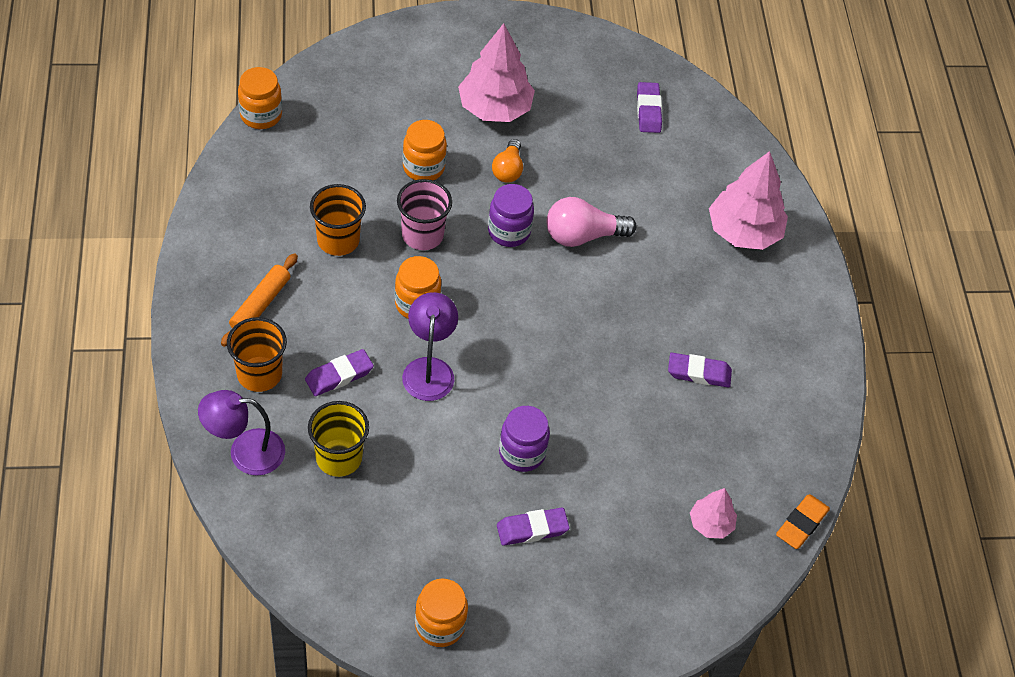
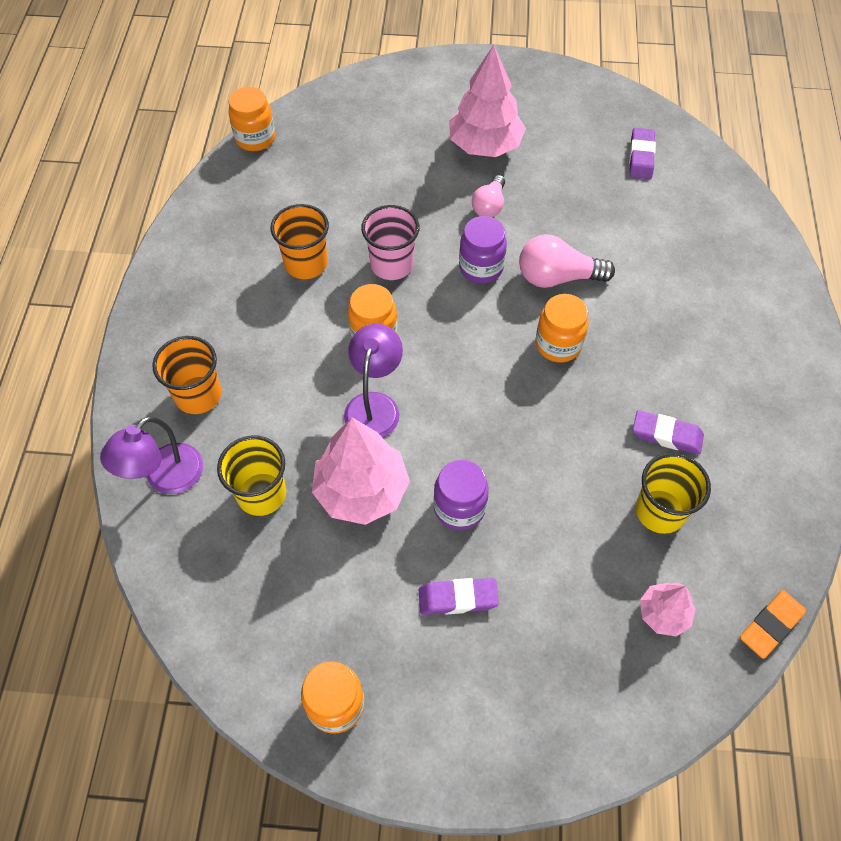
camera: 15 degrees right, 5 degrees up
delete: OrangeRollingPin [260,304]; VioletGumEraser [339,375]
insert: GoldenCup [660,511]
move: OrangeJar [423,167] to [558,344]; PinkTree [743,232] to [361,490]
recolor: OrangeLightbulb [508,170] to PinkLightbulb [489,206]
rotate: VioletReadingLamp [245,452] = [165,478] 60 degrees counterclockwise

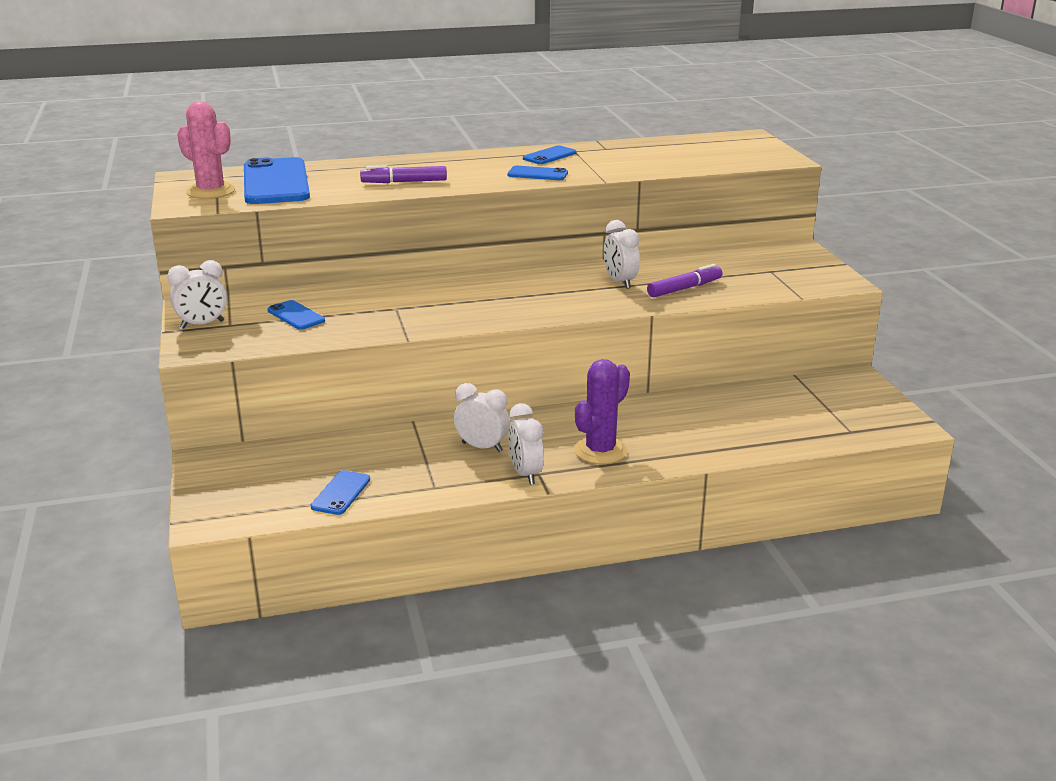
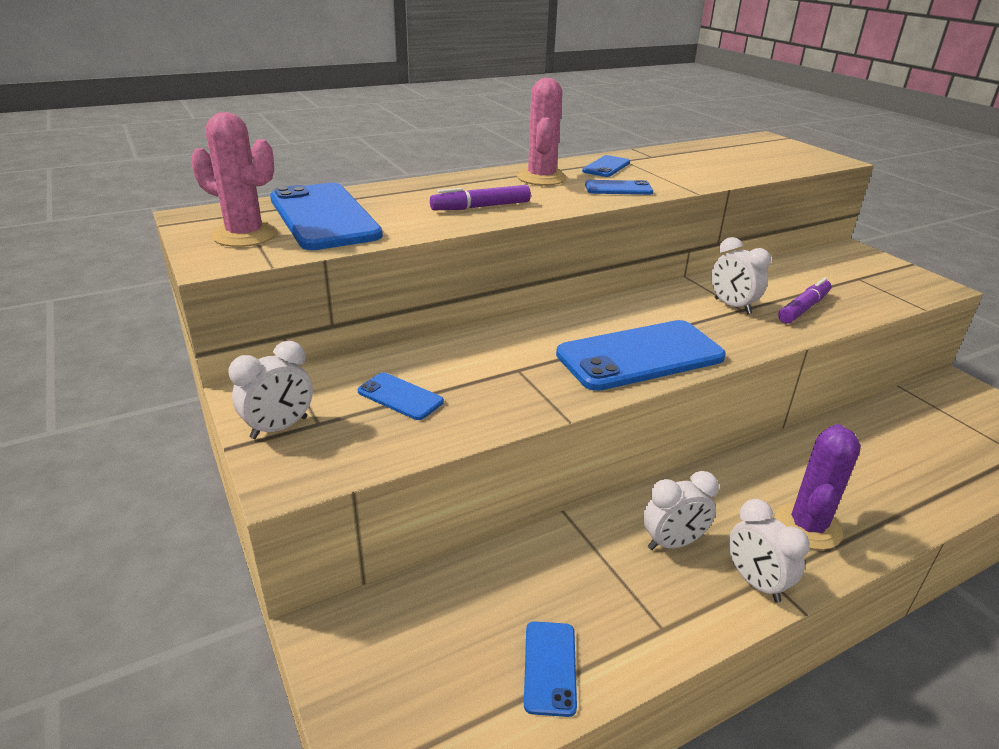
camera: 15 degrees left, 5 degrees up
insert: PinkPricklyPlant [541,178]; BlueMobilePhone [640,356]
rotate: WhiteClock [482,447] = [673,543] 150 degrees clockwise

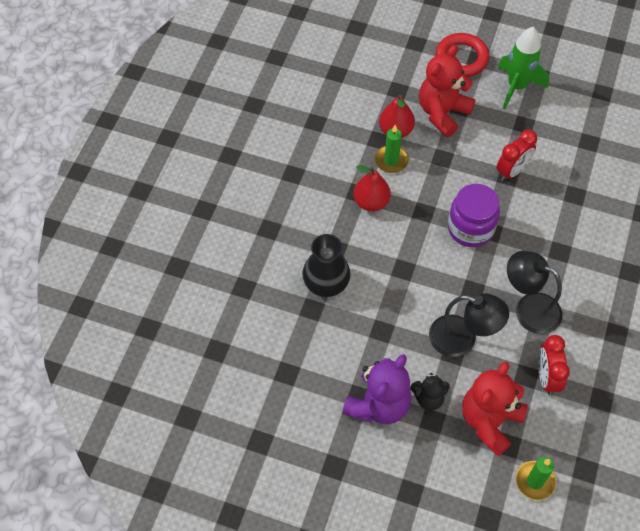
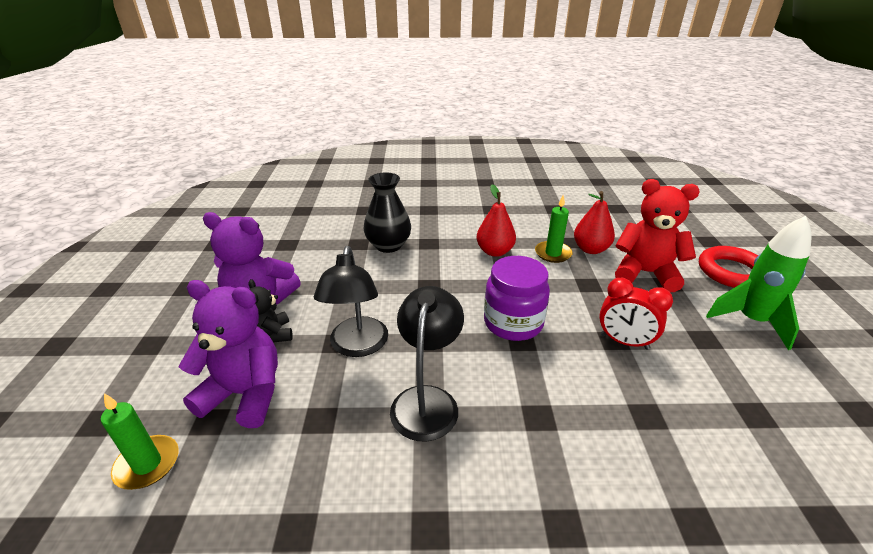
camera: 70 degrees right, 25 degrees down
delete: CrimsonClock [546,377]
recolor: CrimsonTeddy [489,421] to VioletTeddy [245,394]

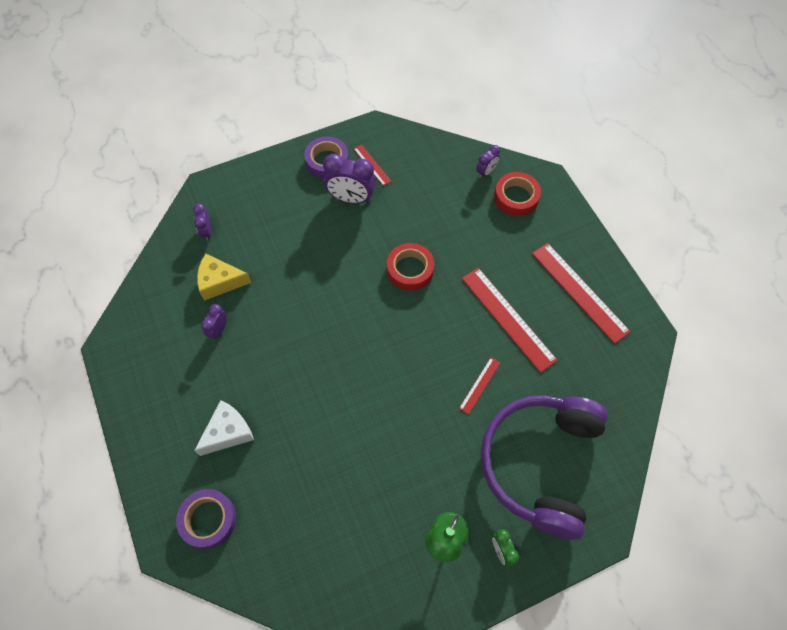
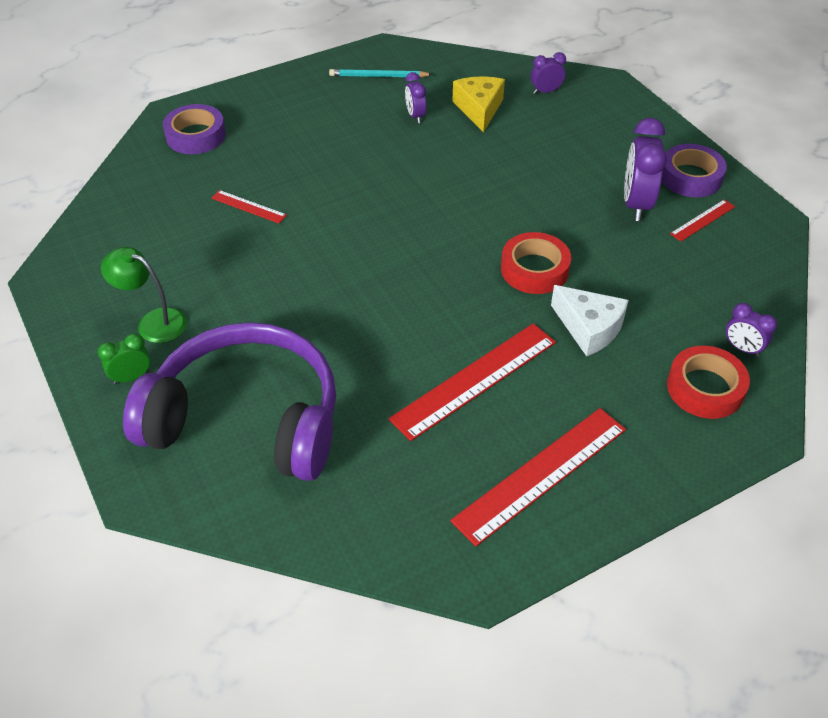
camera: 85 degrees right, 15 degrees down
insert: TurquoiseWoodenPencil [378,76]
move: WhiteCheeseWedge [228,432] to [589,328]; CrimsonStraightedge [479,385] to [249,206]
rotate: VioletClock [218,330] = [415,116] 120 degrees counterclockwise

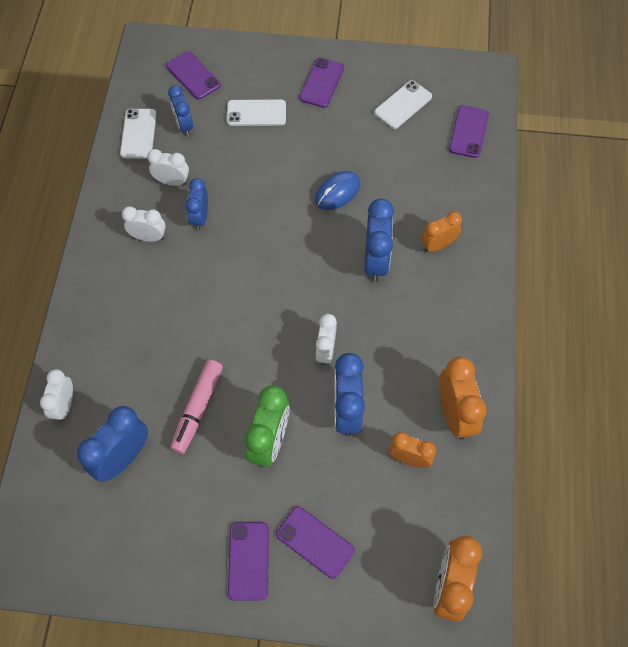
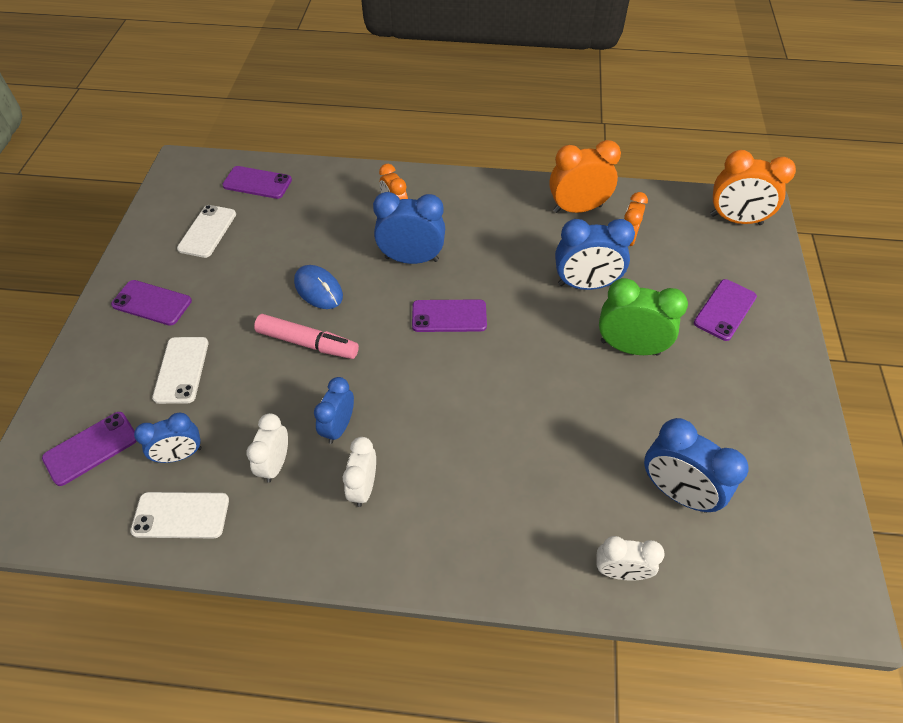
camera: 90 degrees left, 10 degrees down
delete: WhiteClock [325,351]
move: PinkMarkerPen [198,409] to [307,343]; VioletMobilePhone [248,561] to [449,316]
rotate: BlueClock [200,218] = [338,427] 105 degrees clockwise; WhiteMobilePhone [403,105] = [207,231] 60 degrees clockwise

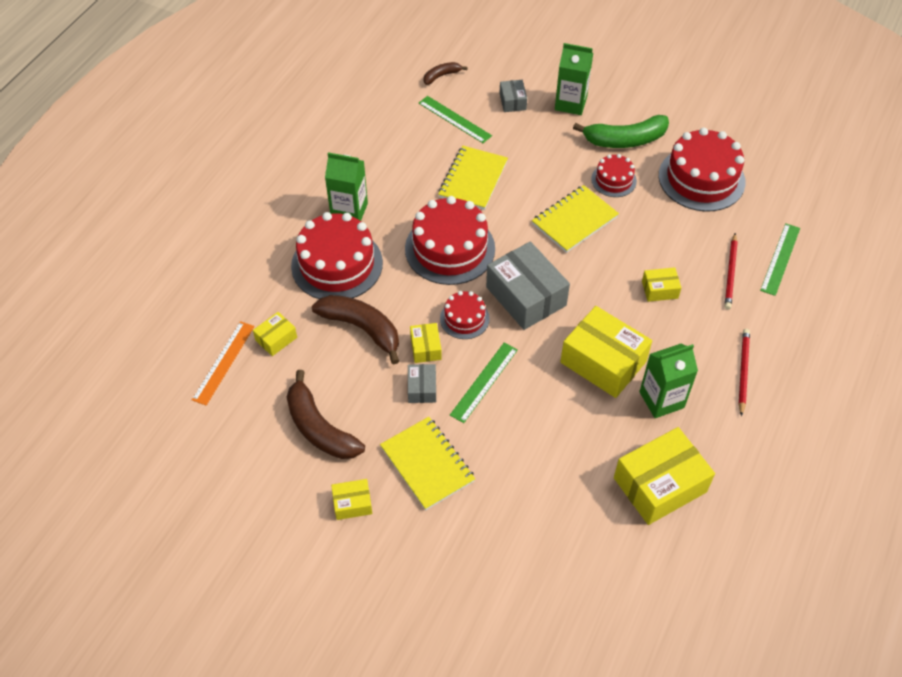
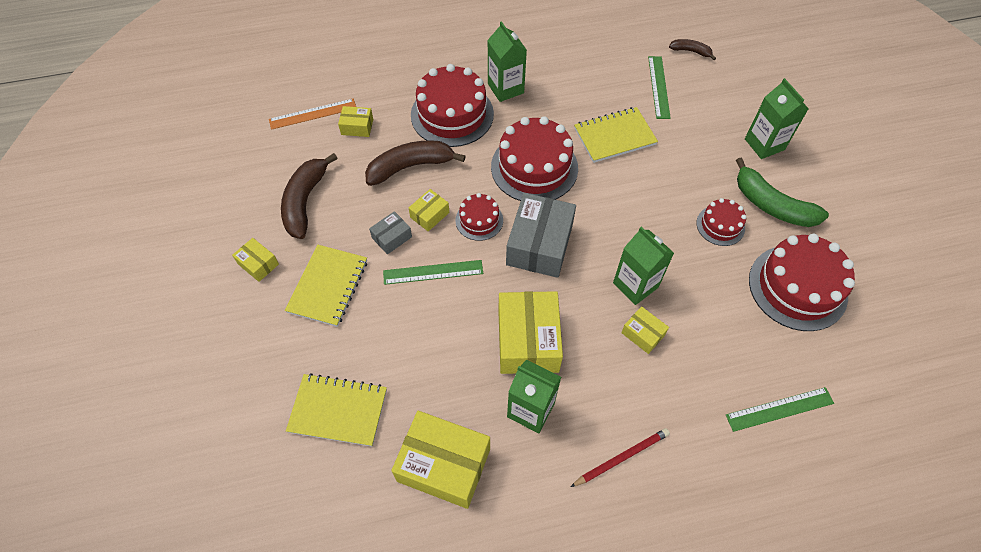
camera: 50 degrees right, 5 degrees up
delete: GrayPackage [512,101]; CrimsonWoodenPencil [730,273]
insert: EmeraldCarton [635,285]
move: GoldenNotebook [574,220] to [338,411]
rotate: RussetBanana [362,329] = [410,167] 105 degrees counterclockwise

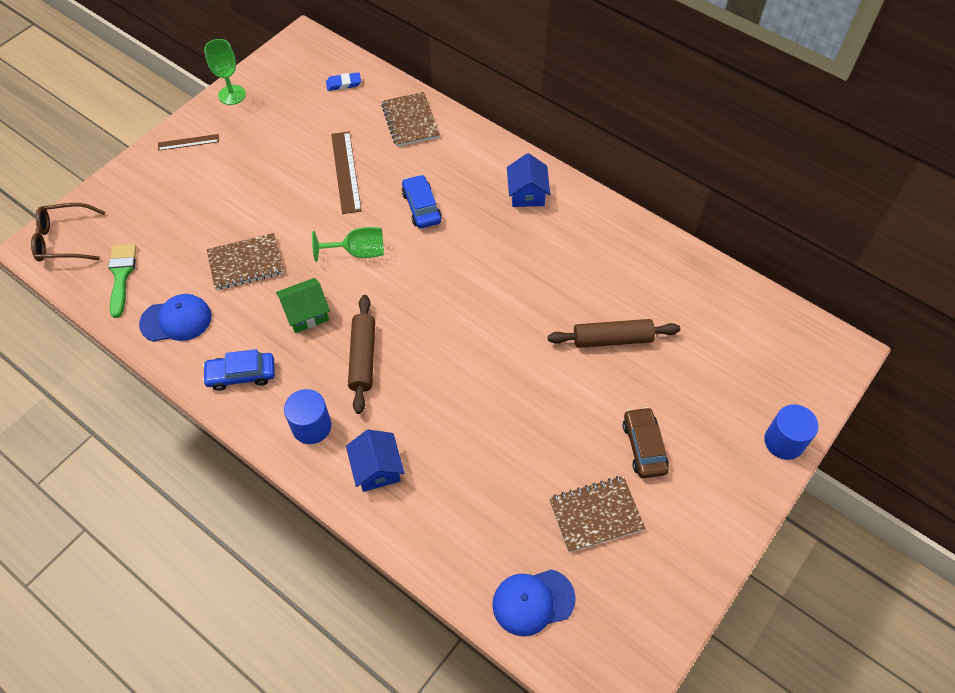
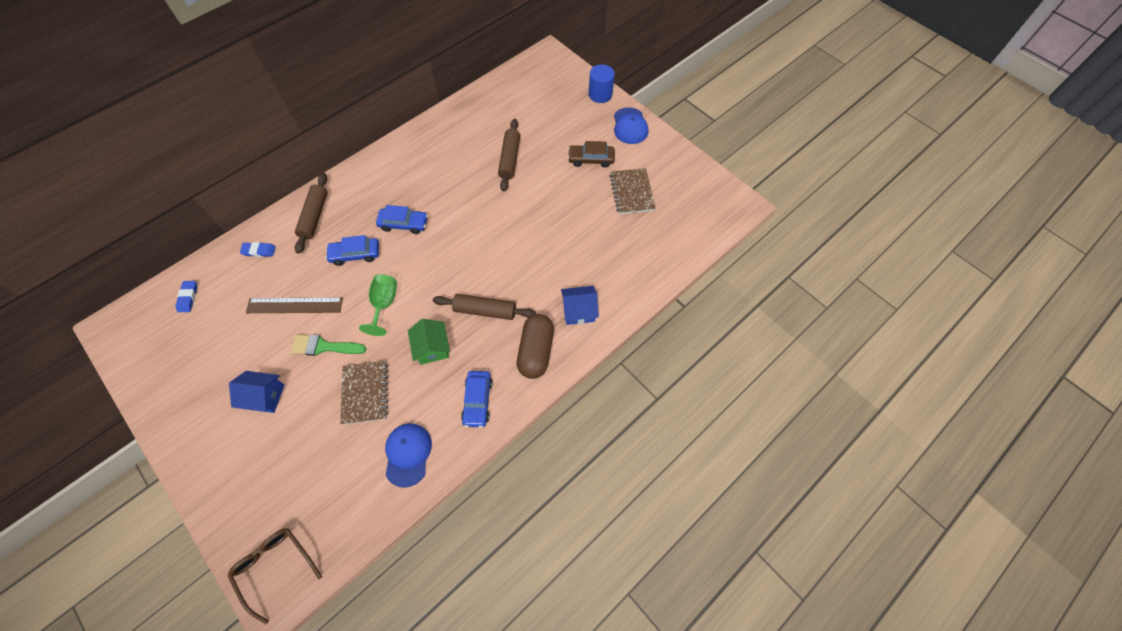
camera: 80 degrees left, 5 degrees up
delete: RussetStraightedge [188,142]; EmeraldGoblet [232,95]
insert: RussetRollingPin [314,216]; BlueCar [403,224]
move: EmeraldPaintBrush [121,275] to [324,346]; BluePeakedCap [533,601] to [630,126]; BlueToyHouse [527,193] to [265,396]
replace: BlueCylinderShape [311,426] to RussetPillShape [536,351]; RussetNotebook [410,121] to BlueGumEraser [259,251]
rotate: RussetEyeglasses [65,240] = [275,568] 135 degrees clockwise

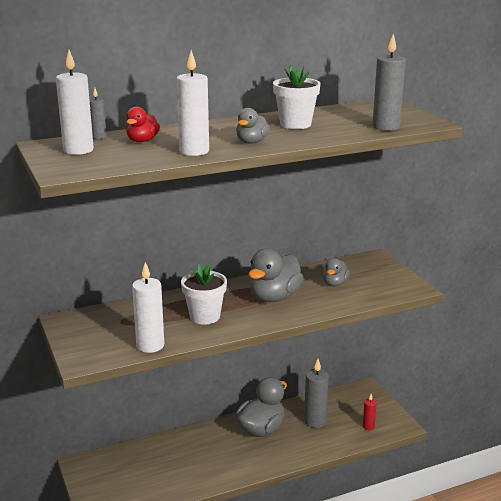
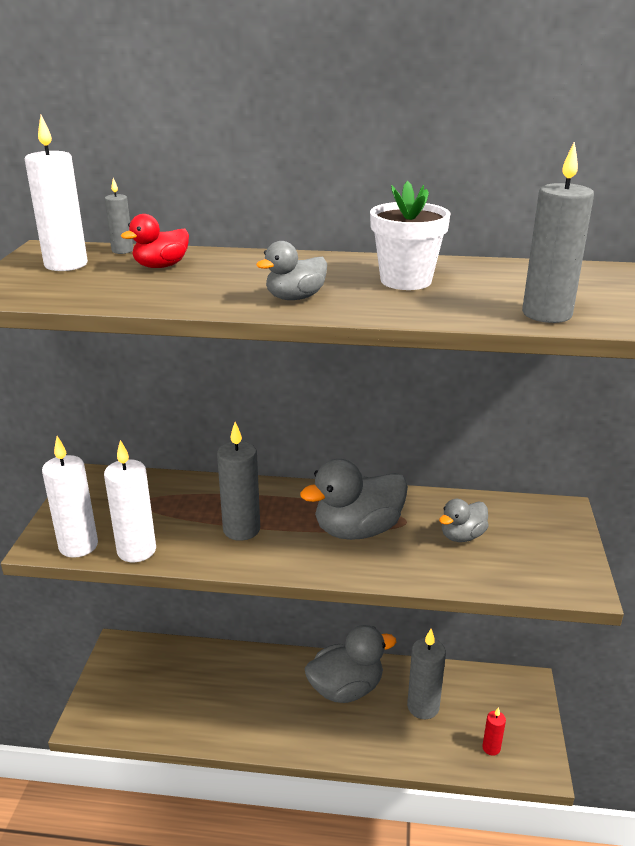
camera: 30 degrees right, 5 degrees up
move: WhiteCandle [194,151] to [78,546]
replace: WhitePlantPot [205,316] to GrayCandle [241,529]

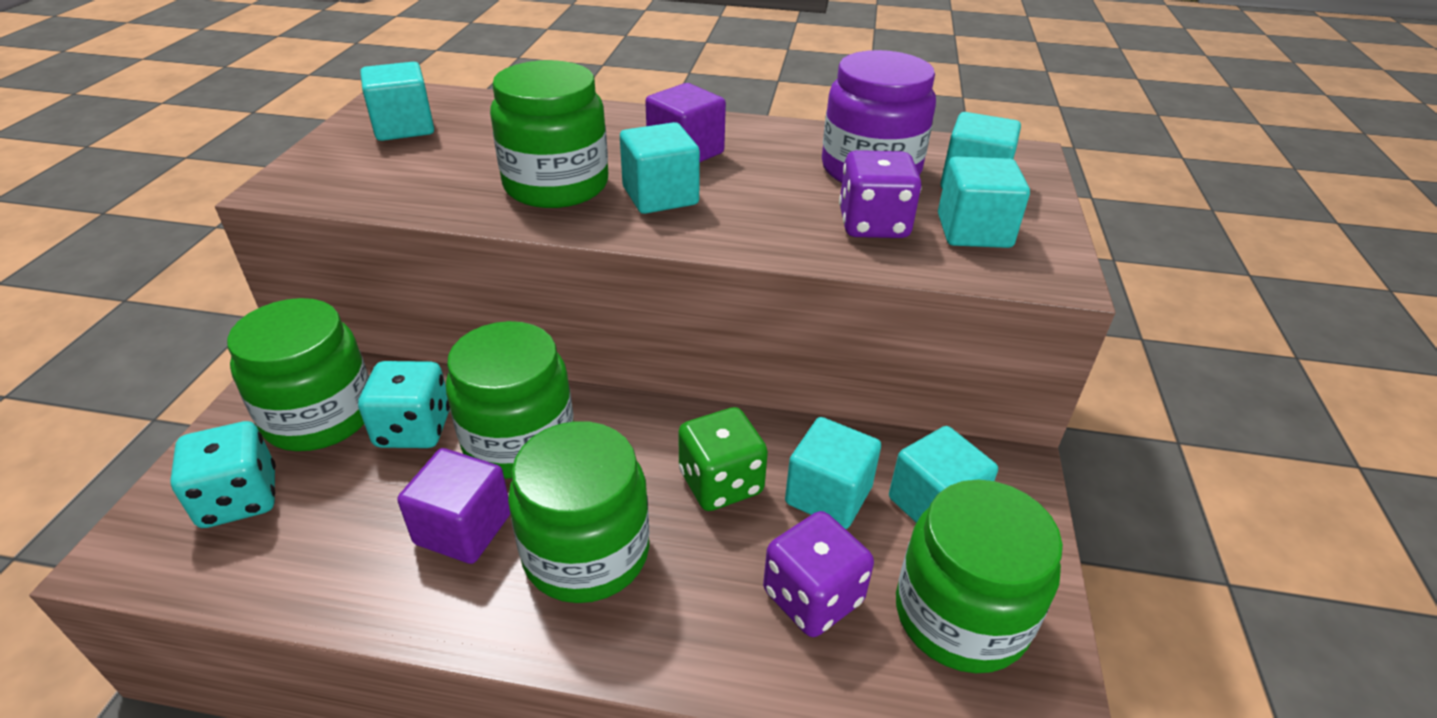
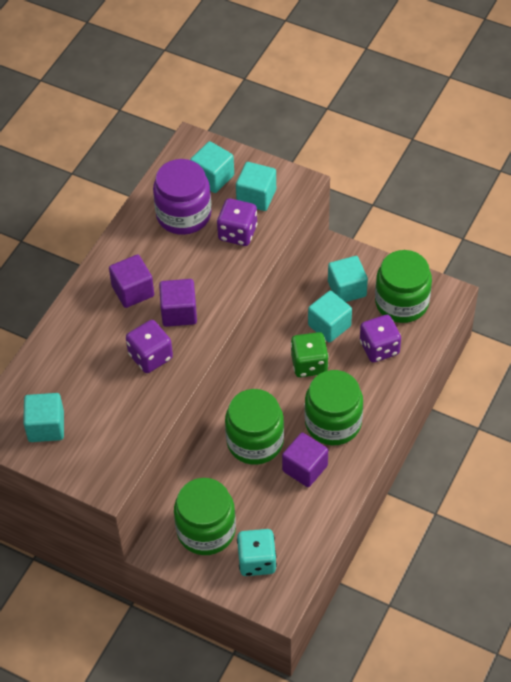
camera: 70 degrees left, 15 degrees up
delete: TurquoiseDie [414,429]
replace: EmeraldJar [556,185] to VioletDie [150,356]
recolor: TurquoiseCube [660,196] to VioletCube [179,312]

